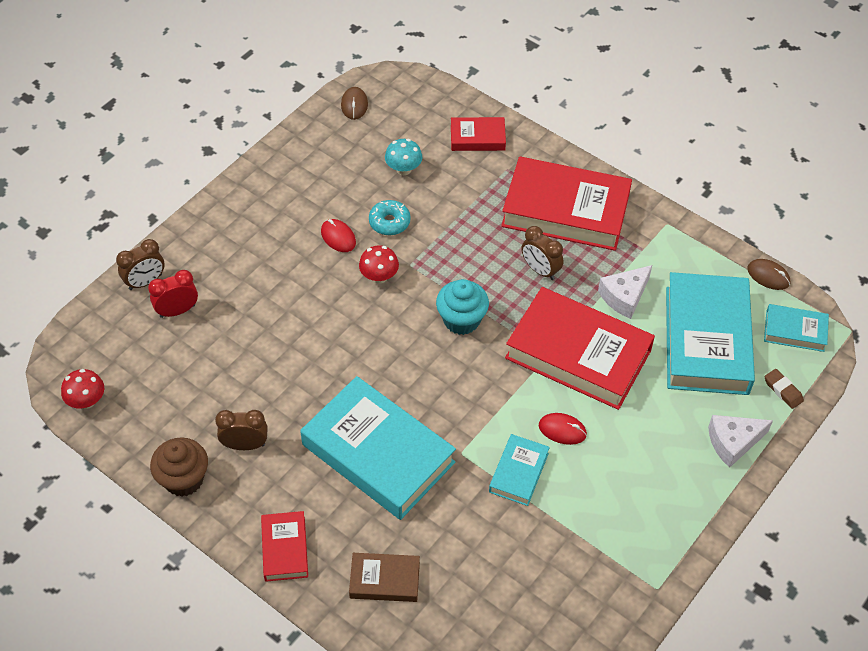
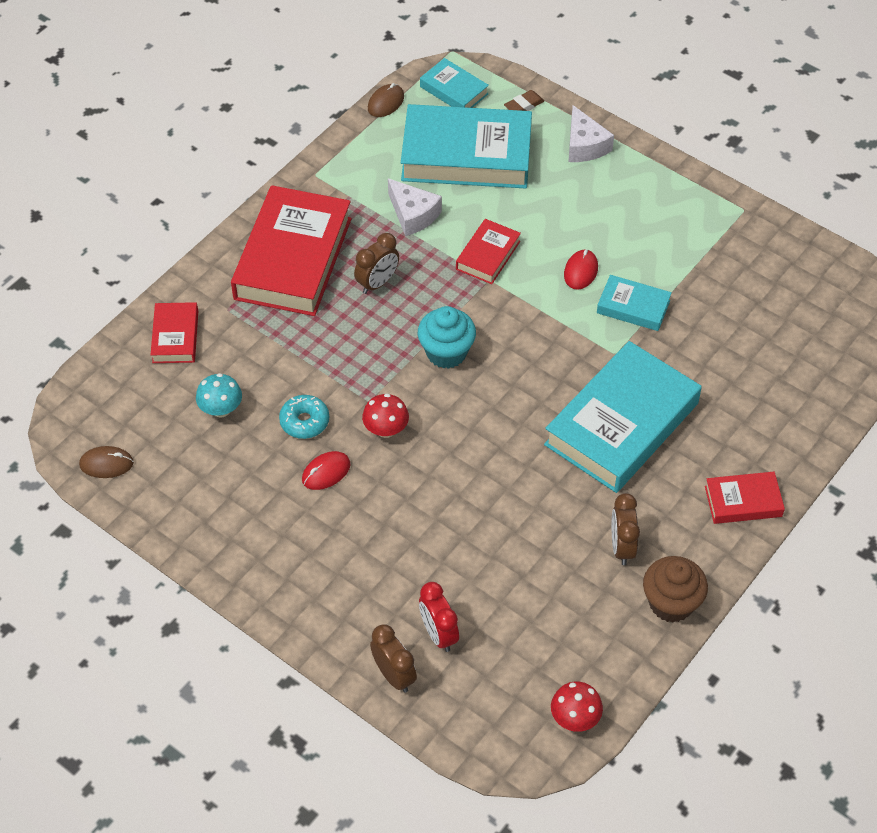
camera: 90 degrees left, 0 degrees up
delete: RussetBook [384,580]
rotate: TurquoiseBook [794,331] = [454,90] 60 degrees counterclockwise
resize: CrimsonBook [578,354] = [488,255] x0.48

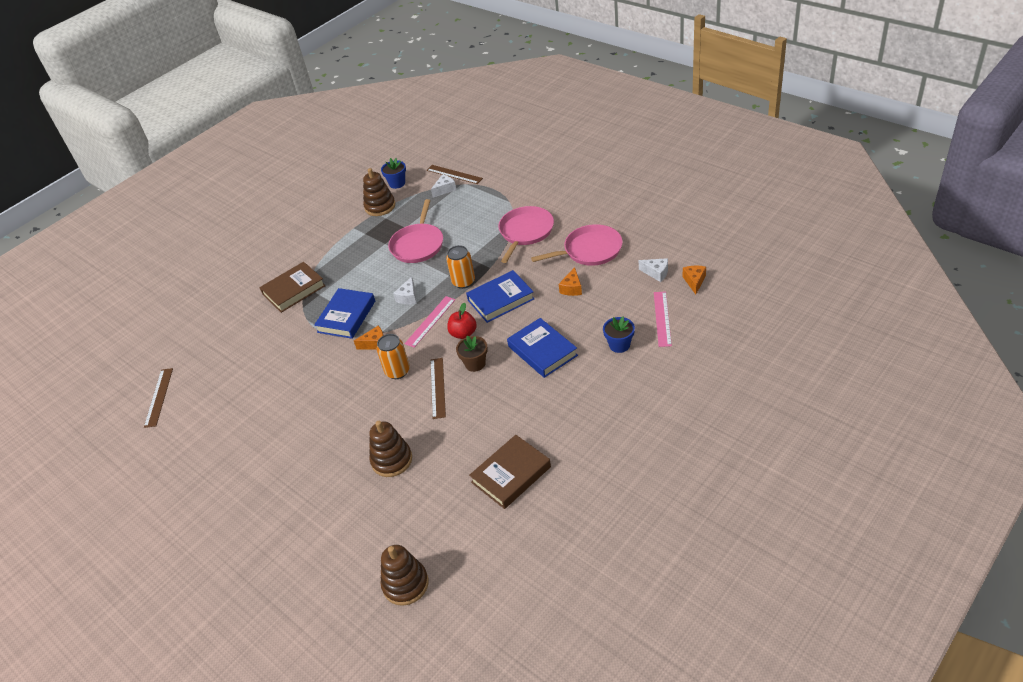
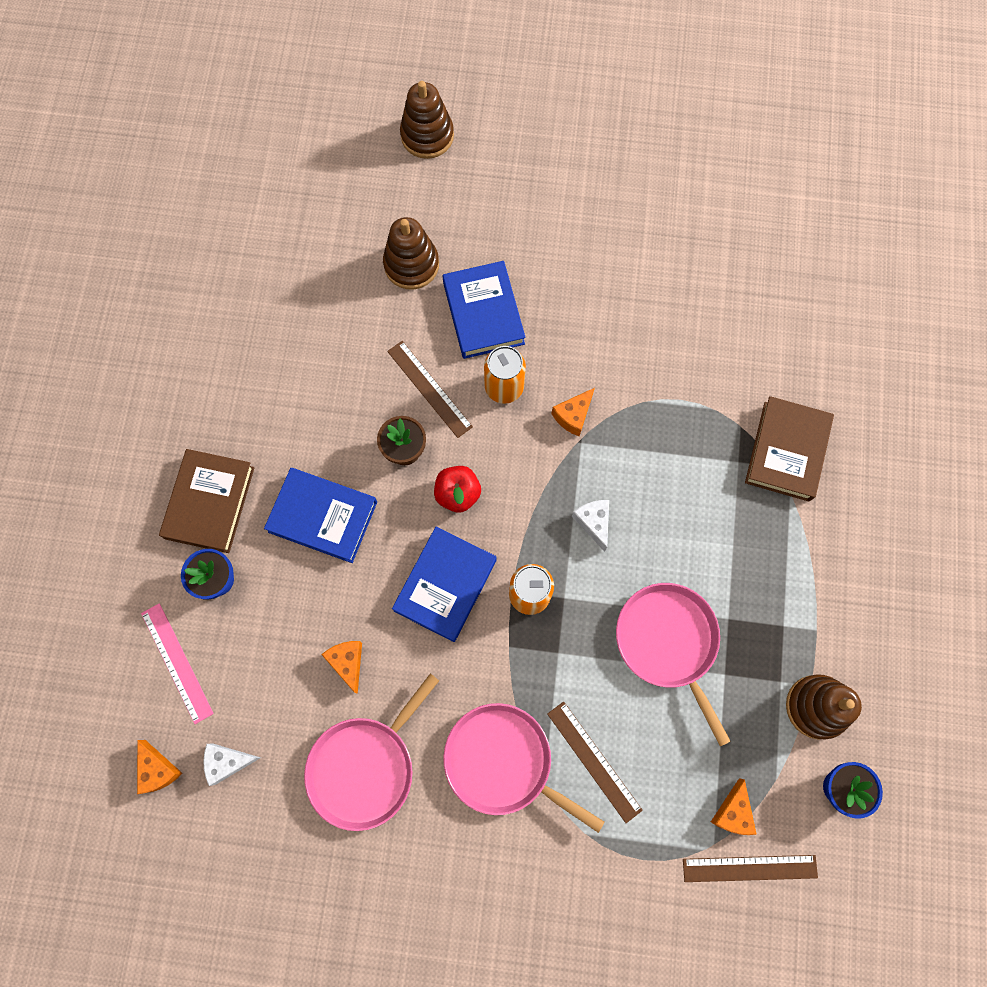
camera: 140 degrees right, 30 degrees up
delete: PinkStraightedge [430,321]
move: RussetStraightedge [158,397] to [594,761]; BlueBook [346,316] to [483,313]; RussetStackingRings [405,584] to [427,136]; RussetBook [511,474] to [210,503]
recolor: WhiteCheeseWedge [445,189] to OrangeCheeseWedge [733,812]
rotate: PinkFryingPan [525,232] = [503,762] 135 degrees clockwise

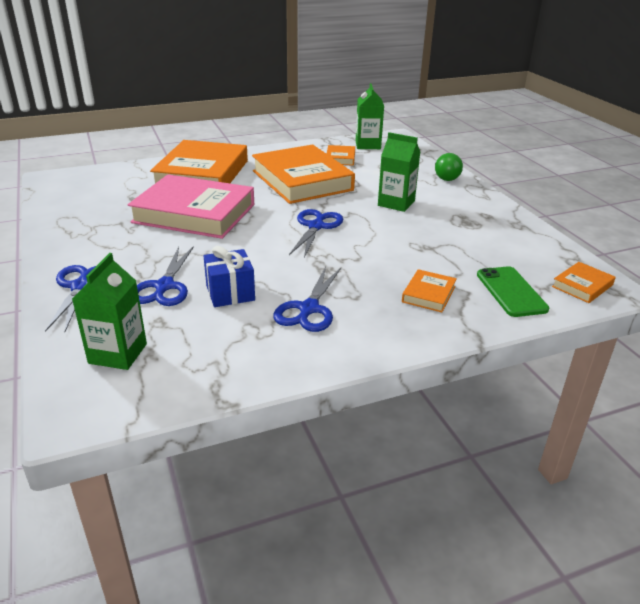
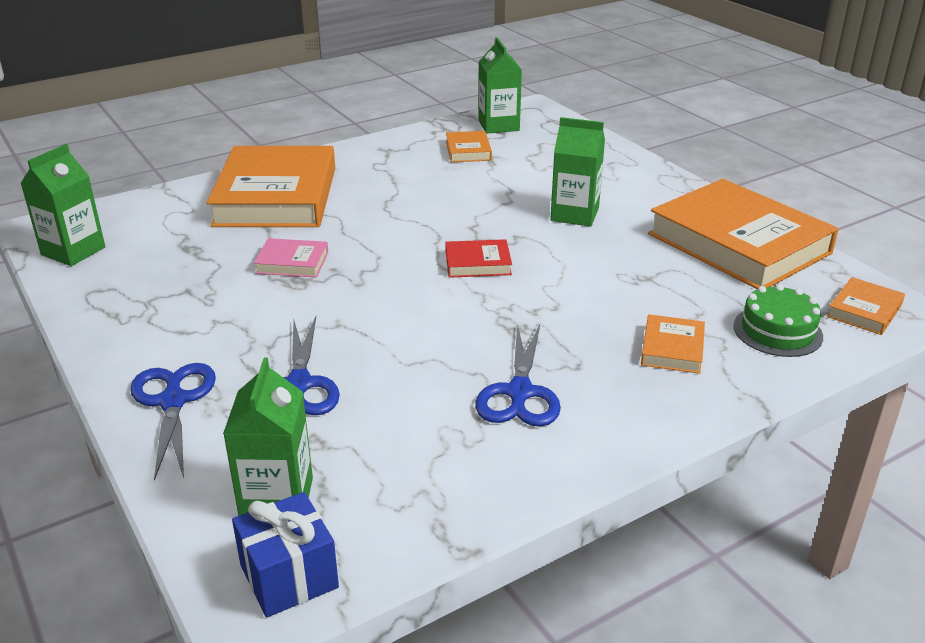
camera: 10 degrees left, 0 degrees up
delete: EmeraldLightbulb [445,177]
insert: EmeraldCarton [73,251]
move: BlueWrappedGift [230,293] to [289,576]; OrangeBook [302,180] to [738,243]
replace: BlueScissors [316,226] to CrimsonBook [478,263]; EmeraldMobilePhone [511,292] to EmeraldGateau [777,331]
resize: PinkBook [194,213] = [292,263] x0.43

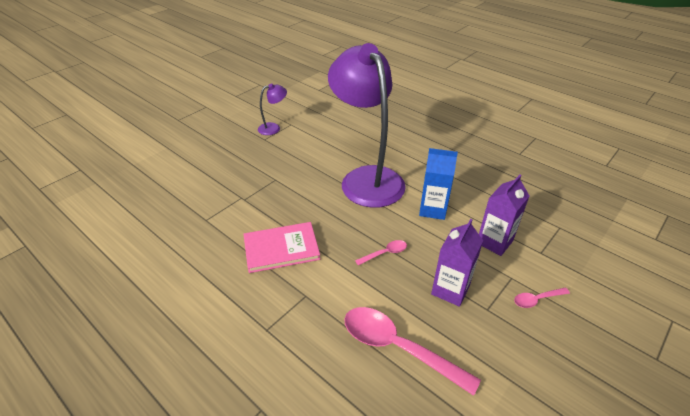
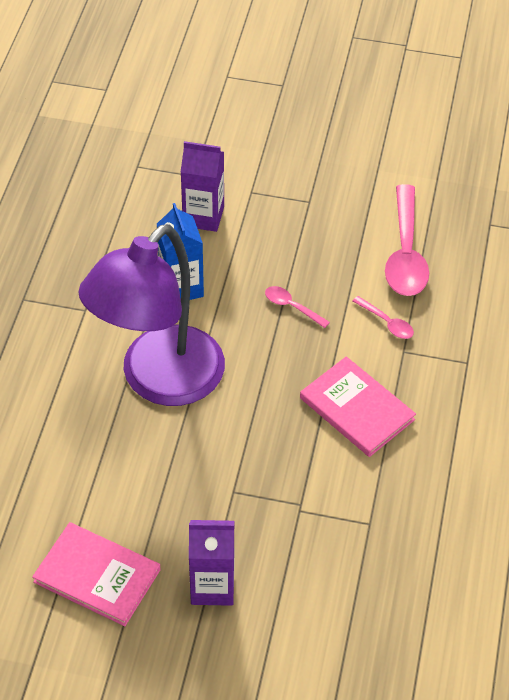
camera: 120 degrees left, 10 degrees up
move: VioletCarton [450,290] to [212,586]; PinkSpoon [536,299] to [387,323]
replace: VioletReadingLamp [274,128] to PinkBook [97,576]

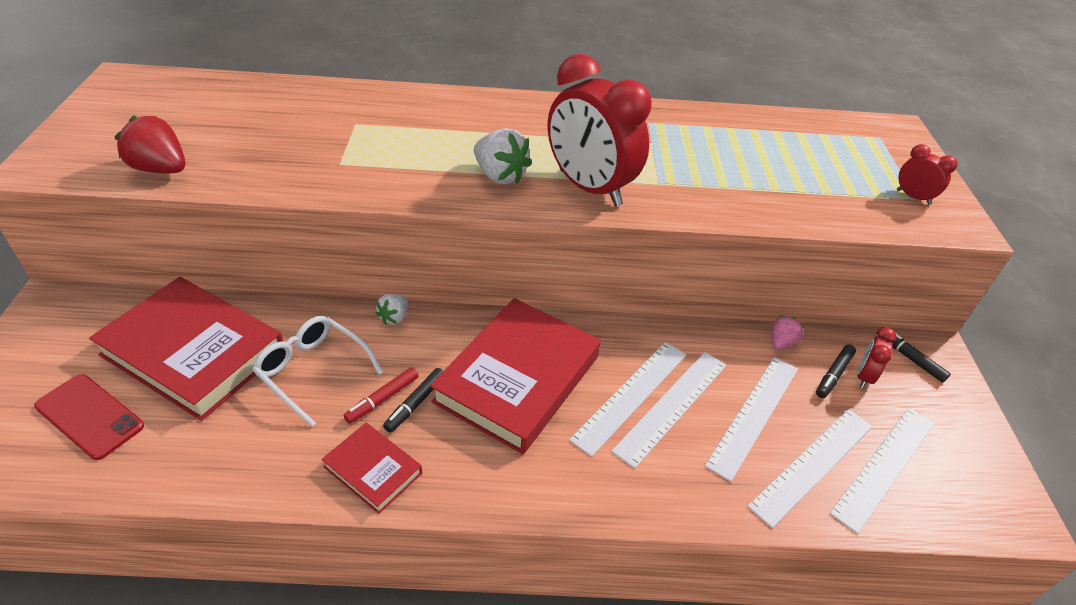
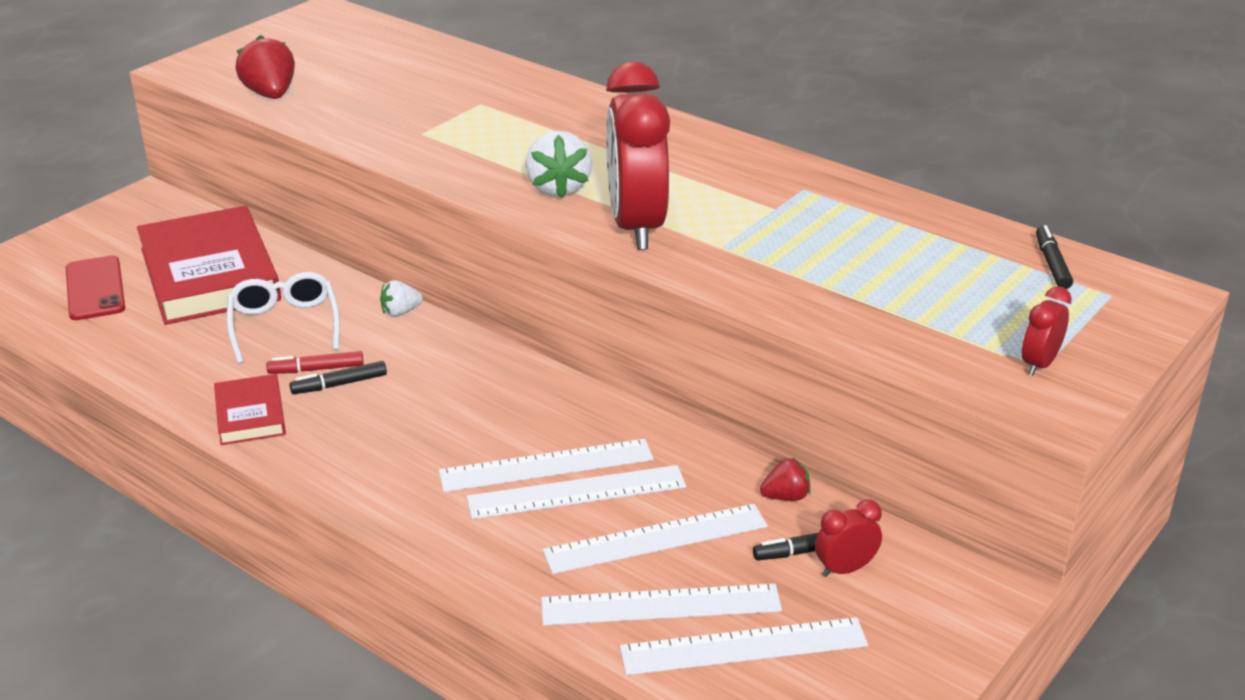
camera: 40 degrees right, 10 degrees down
delete: CrimsonBook [517,379]
move: BlackMarkerPen [909,358] to [1052,264]
recolor: PinkToyStrawberry [781,342] to CrimsonToyStrawberry [786,496]
rotate: CrimsonClock [913,197] = [1039,364] 135 degrees counterclockwise

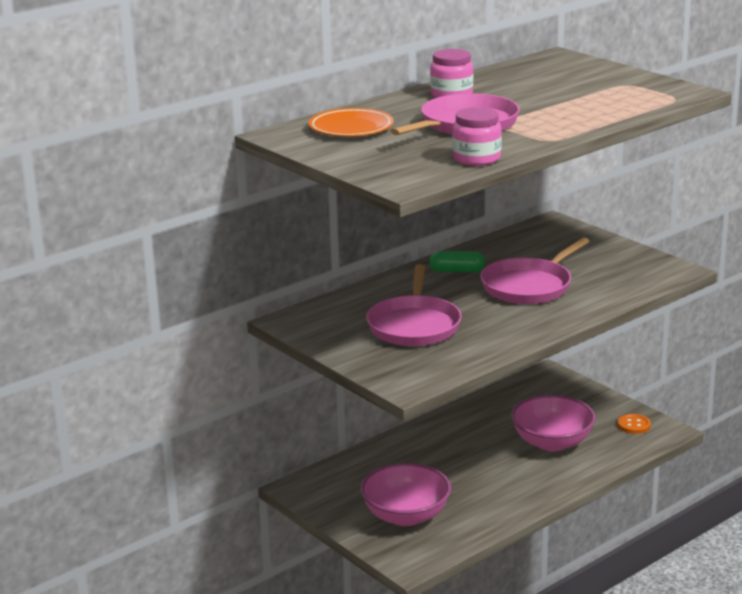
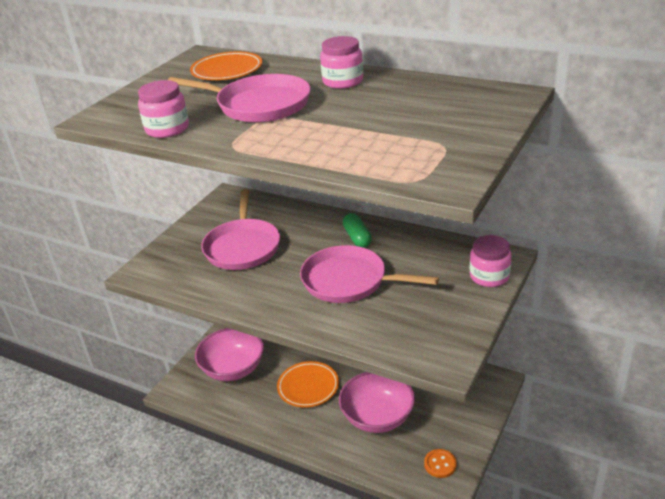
camera: 70 degrees right, 10 degrees up
insert: OrangePlate [308,387]; PinkJar [489,276]
rotate: PinkFryingPan [414,325] = [242,247] 75 degrees counterclockwise

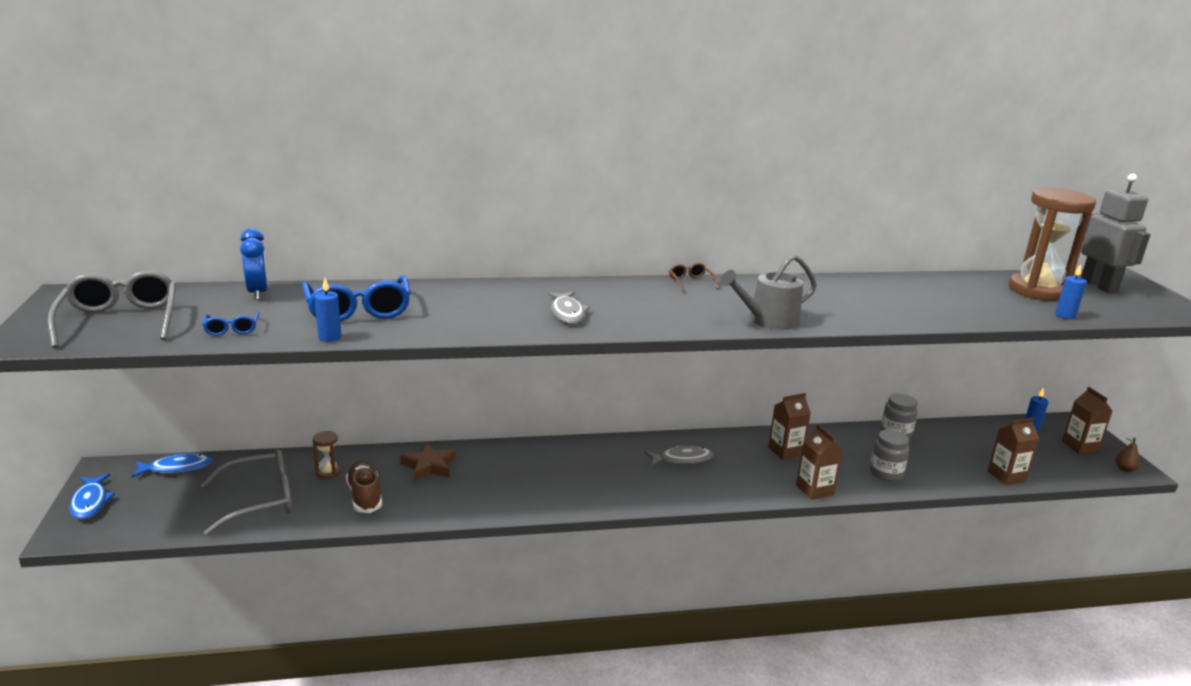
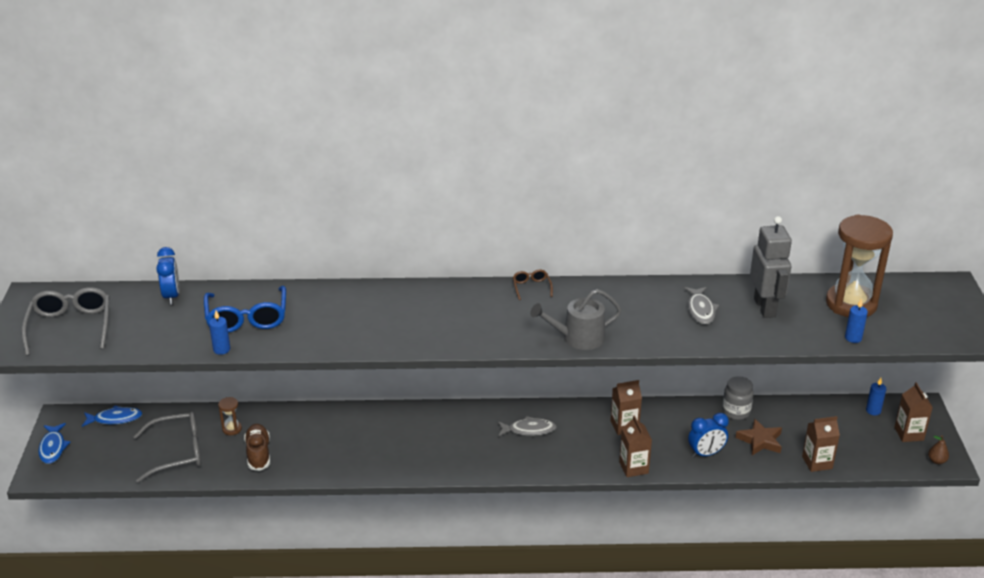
camera: 10 degrees right, 10 degrees up
delete: BlueEyeglasses [232,329]
move: RussetStar [429,466] to [760,441]; GrayFishFigure [567,313] to [700,310]; GrayToyRobot [1099,286] to [765,307]
replace: GrayJar [885,473] to BlueClock [706,454]

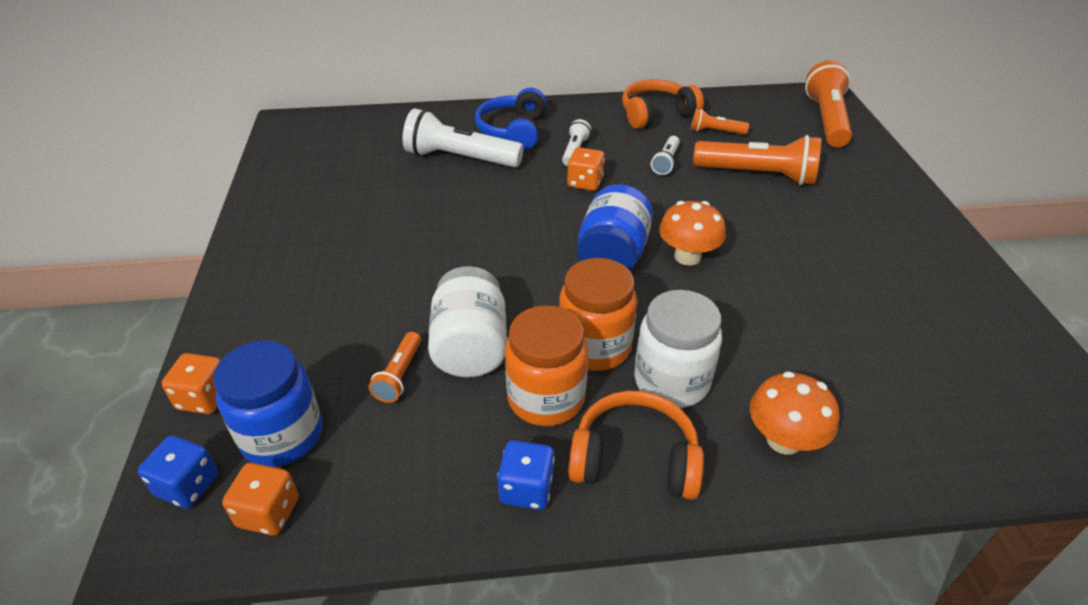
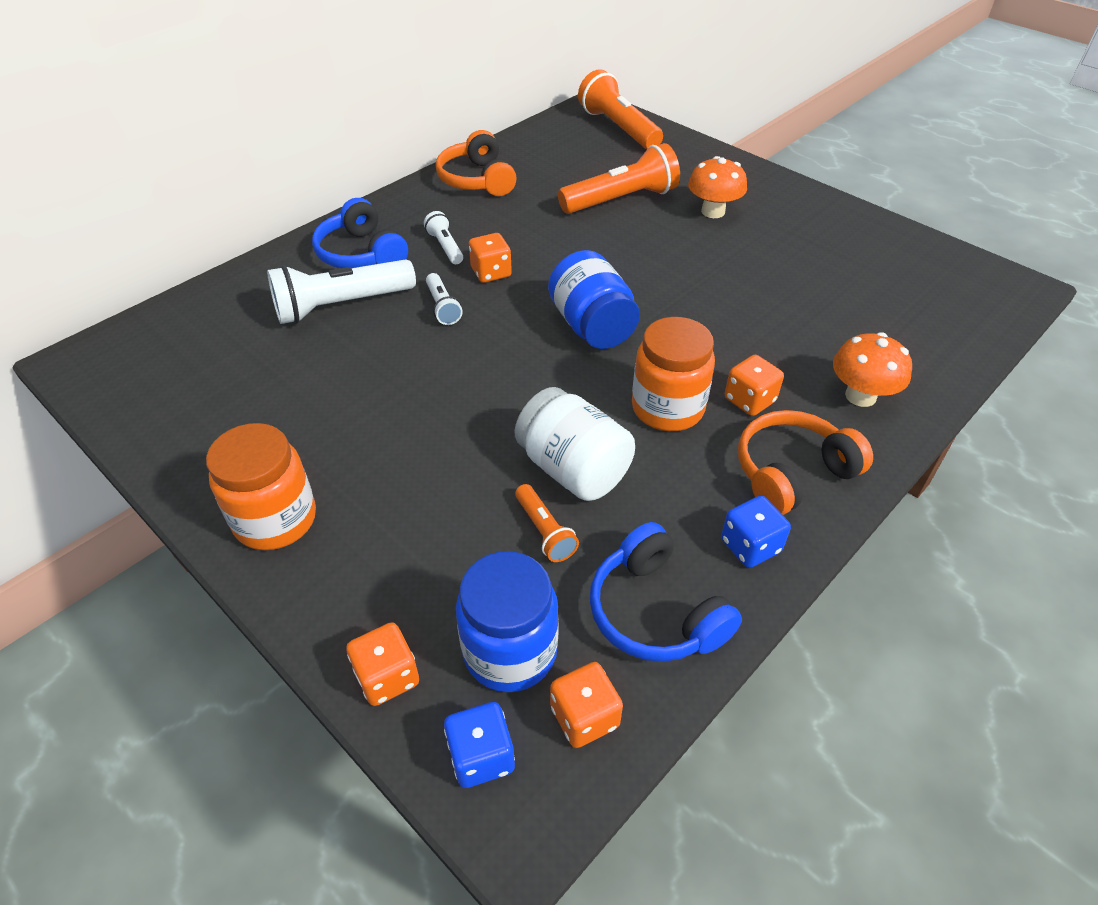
camera: 40 degrees left, 5 degrees up
delete: OrangeFlashlight [715,131]
insert: BlueHeadphones [655,612]
move: OrangeJar [546,398] to [275,520]; WhiteFlashlight [666,162] to [442,307]; OrangeFungus [687,256] to [713,211]
replace: WhiteJar [671,381] to OrangeDie [749,400]
rotate: OrangeHeadphones [656,114] = [477,180] 45 degrees counterclockwise

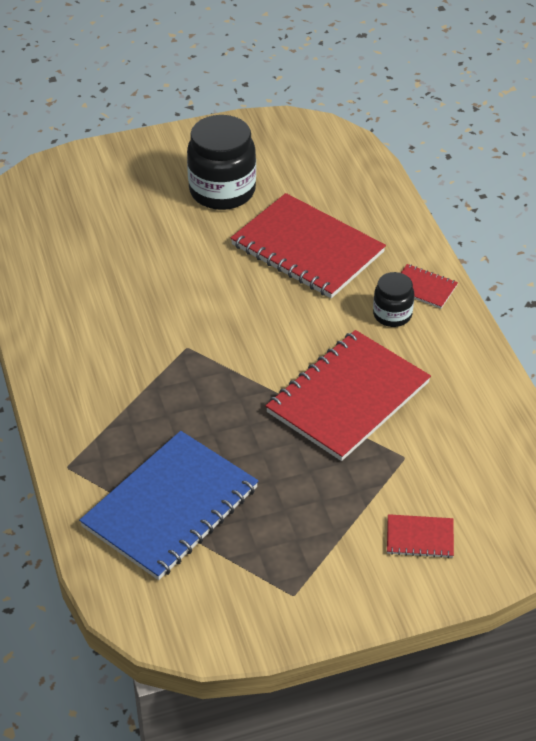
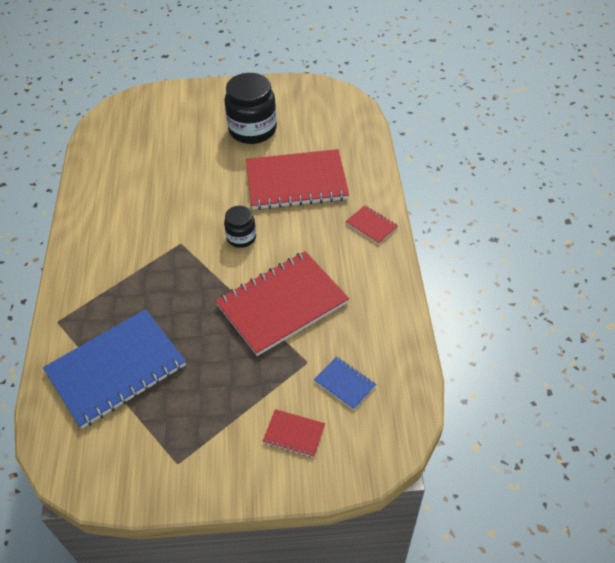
camera: 15 degrees right, 5 degrees up
insert: BlueNotebook [344,383]
move: BlackJar [392,315] to [241,237]
rotate: CrimsonNotebook [307,248] = [296,182] 60 degrees counterclockwise

